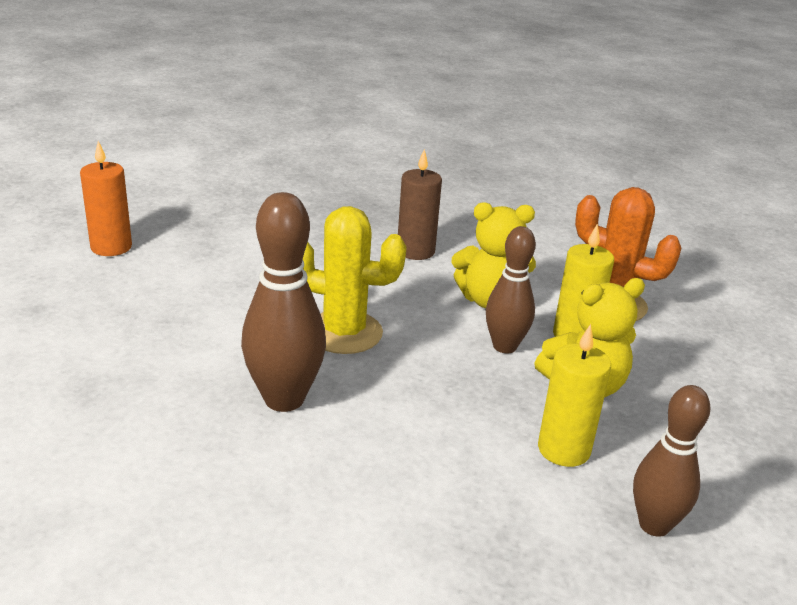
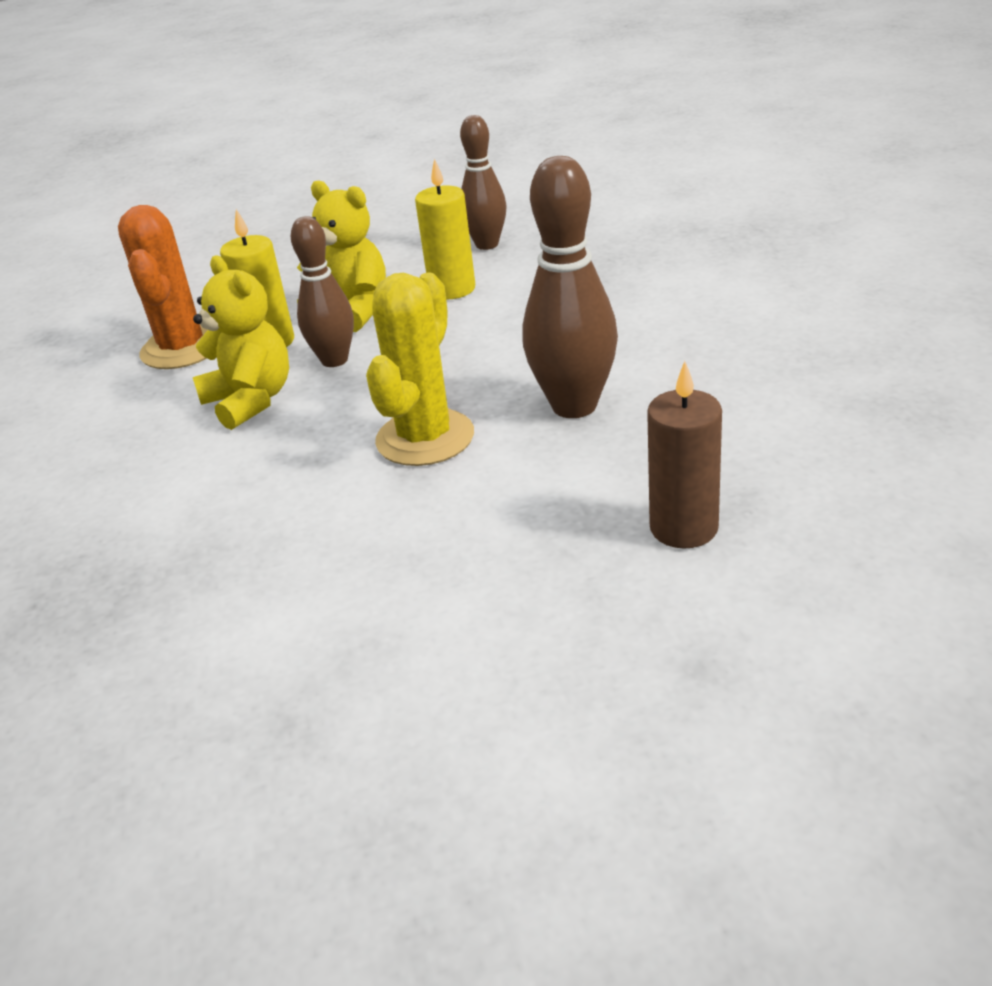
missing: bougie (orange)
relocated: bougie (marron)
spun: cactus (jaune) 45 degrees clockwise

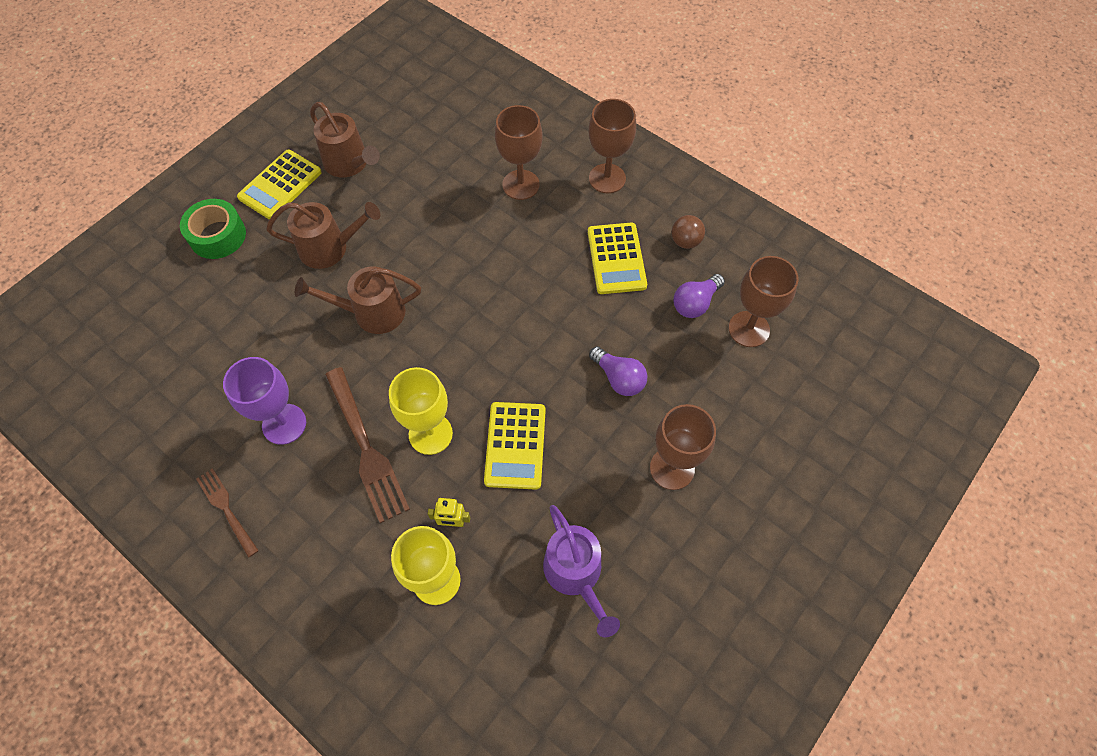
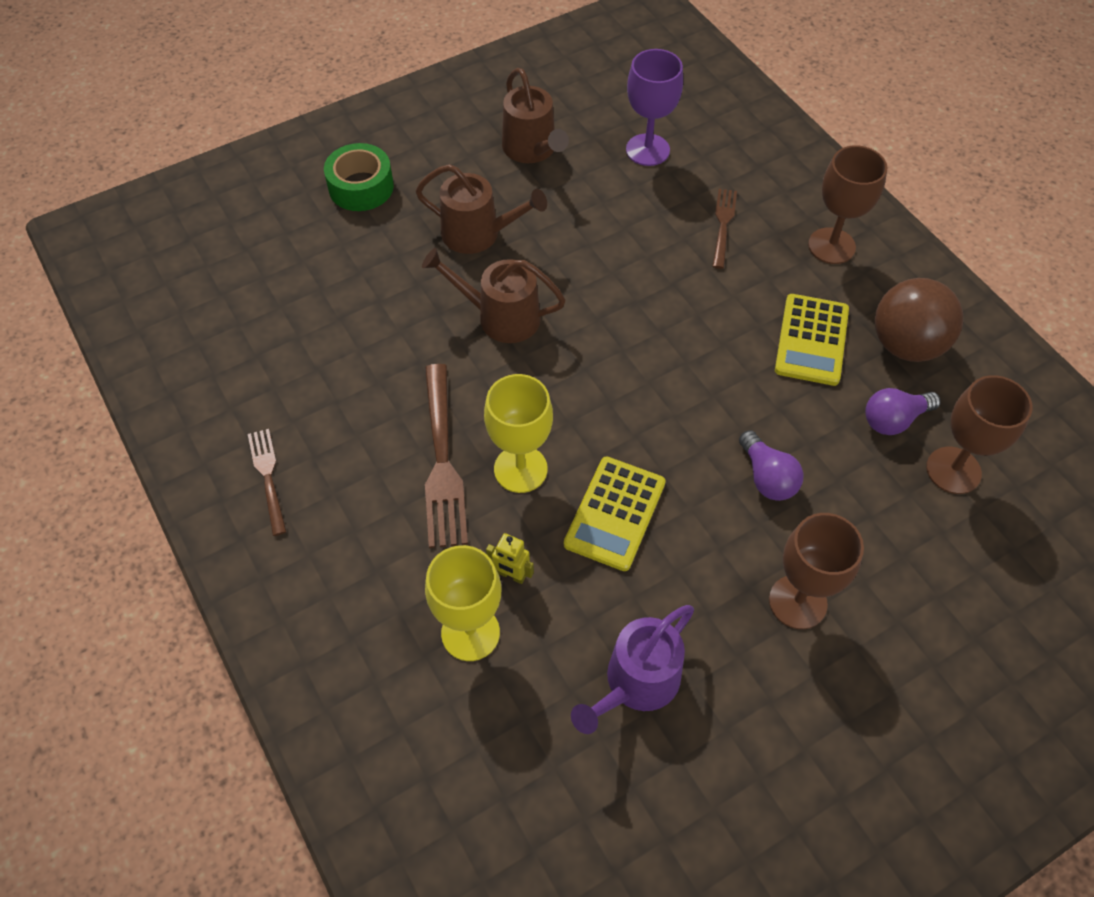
missing: calculatrice (jaune) (no. 1 from left)
relocated: verre à pied (violet)
exchanged: verre à pied (marron) (no. 1 from left) to fourchette (marron) (no. 3 from left)
spun: arrosoir (violet) 45 degrees clockwise
size: balle (marron) x1.93

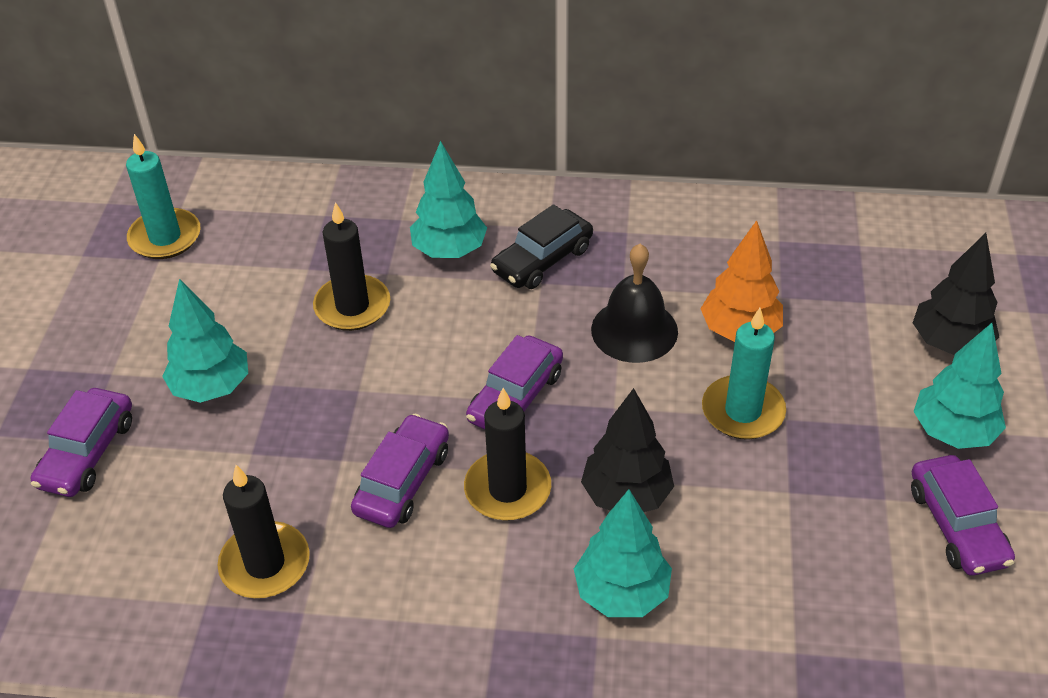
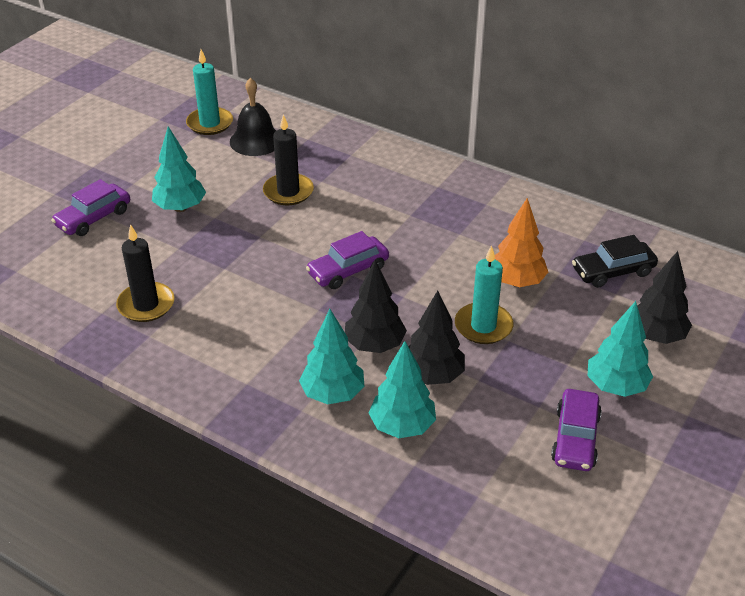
missing: voiture (violet) (no. 2 from left); bougie (noir) (no. 3 from left)
appeared: arbre (noir) (no. 2 from left)
relocated: cloche (noir); arbre (turquoise) (no. 2 from left in the first image) to arbre (turquoise) (no. 3 from left); voiture (noir)

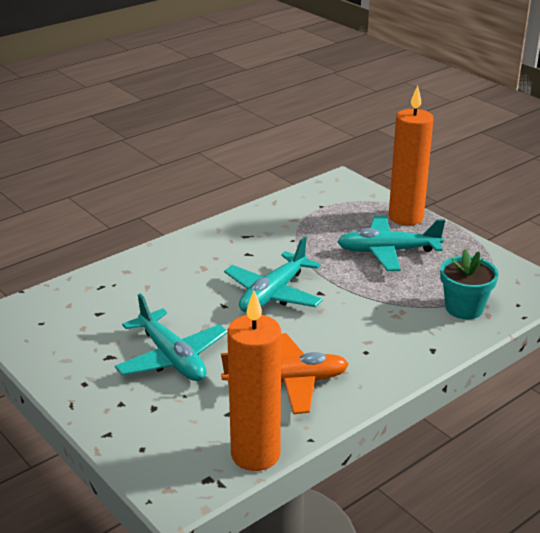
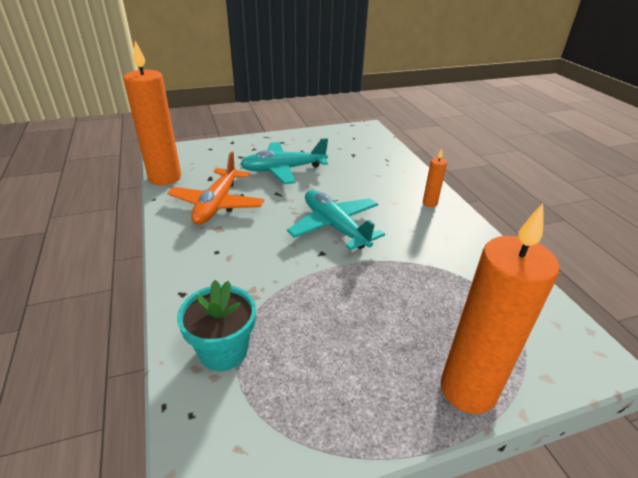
missing: avion (turquoise) (no. 3 from left)
appeared: bougie (orange) (no. 2 from left)

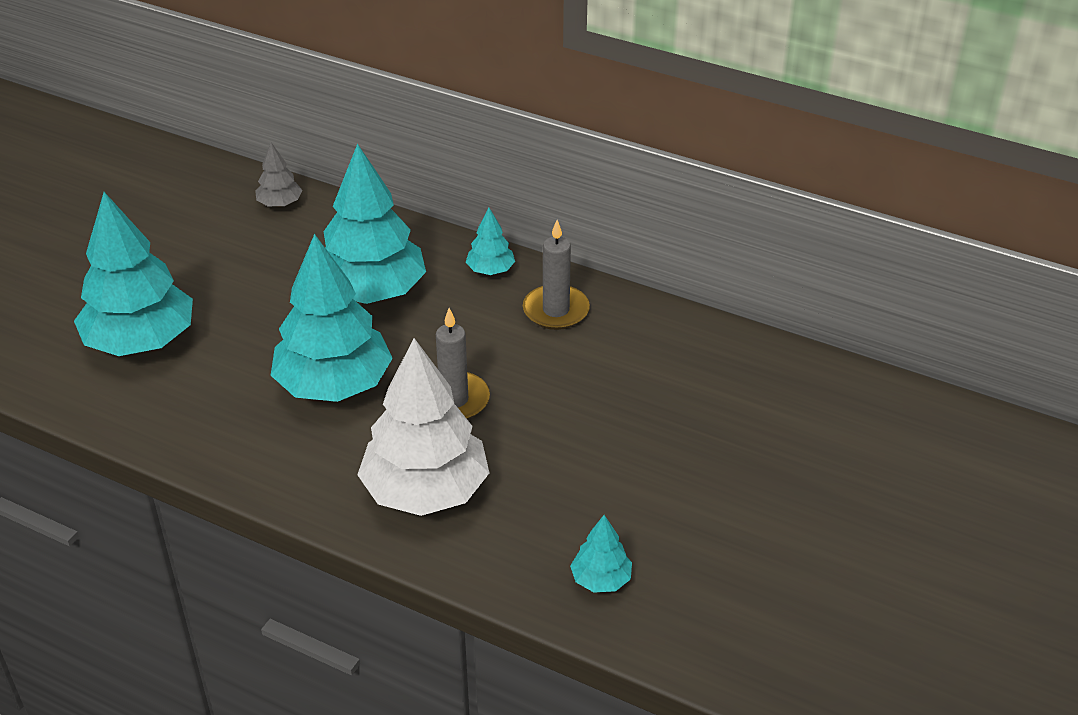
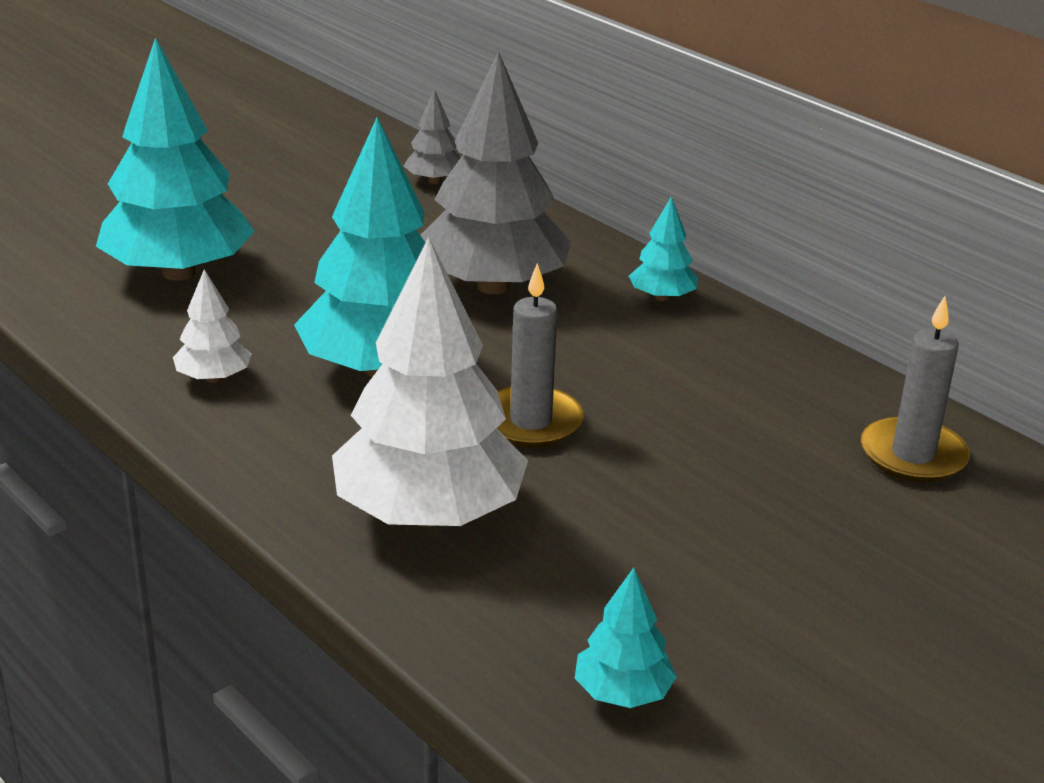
appeared: arbre (blanc) (no. 1 from left)
relocated: bougie (gris) (no. 2 from left)
colour: arbre (turquoise) (no. 3 from left) to arbre (gris) (no. 2 from left)

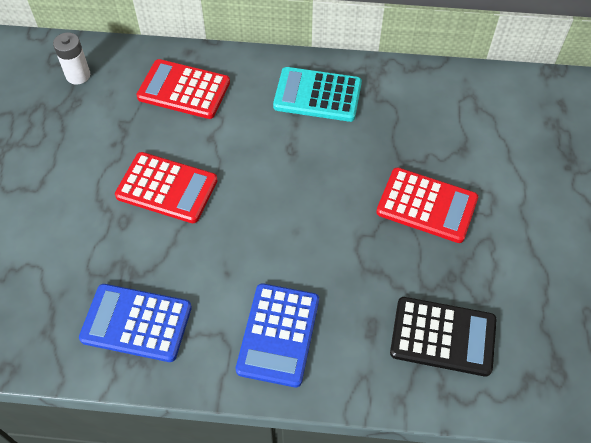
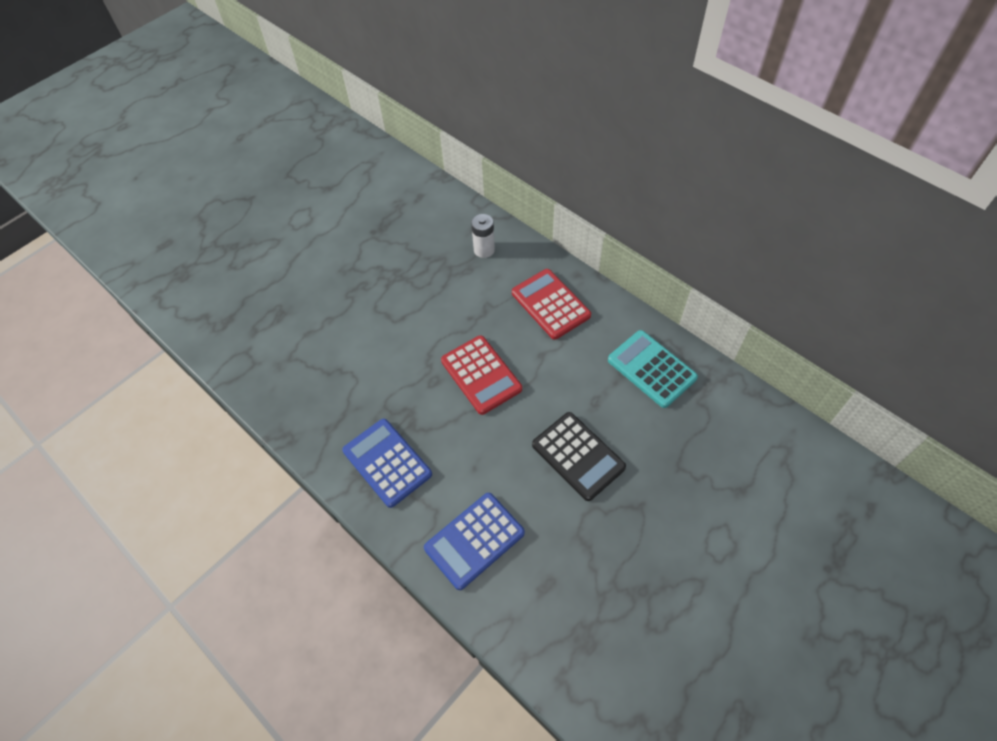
missing: calculatrice (rouge) (no. 3 from left)
relocated: calculatrice (noir)

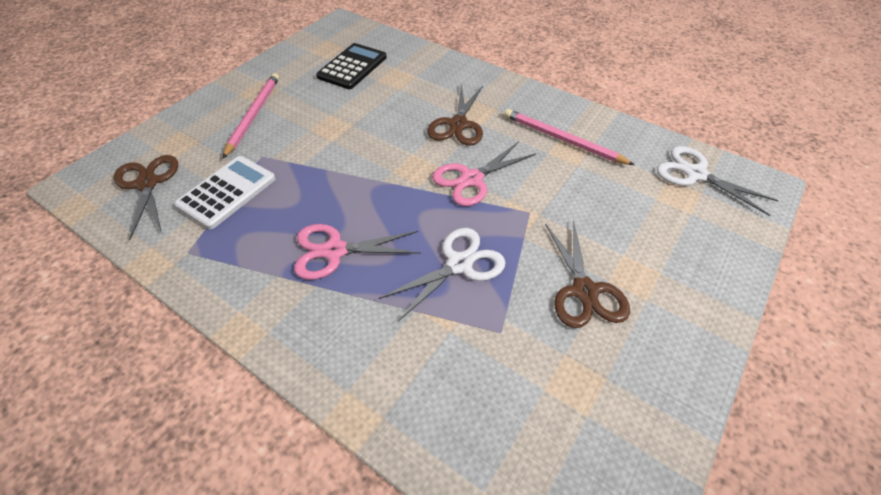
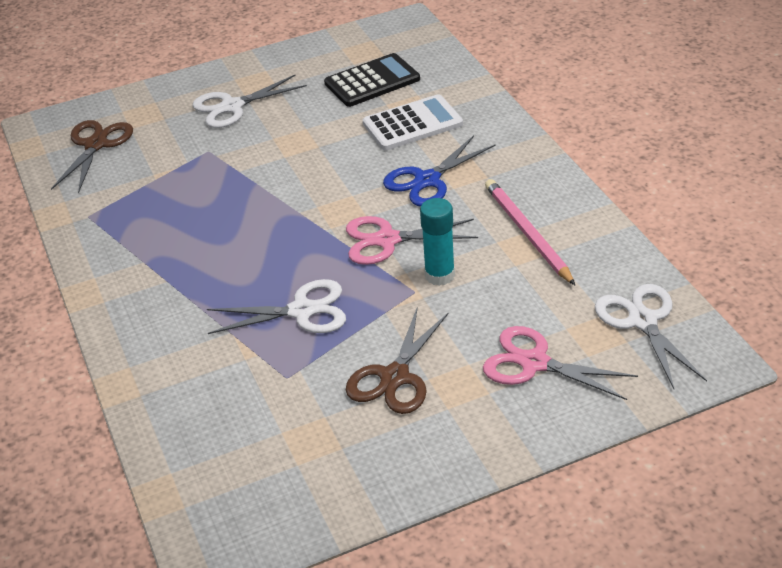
appeared: bâton de colle (turquoise)
relocated: calculatrice (blanc); ciseaux (rose) (no. 1 from left in the first image) to ciseaux (rose) (no. 2 from left)
exchanged: crayon (rose) (no. 1 from left) to ciseaux (blanc) (no. 1 from left)
colour: ciseaux (marron) (no. 2 from left) to ciseaux (bleu)

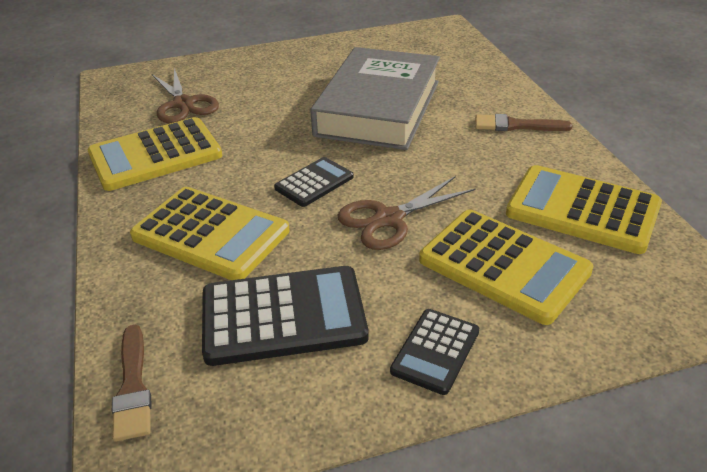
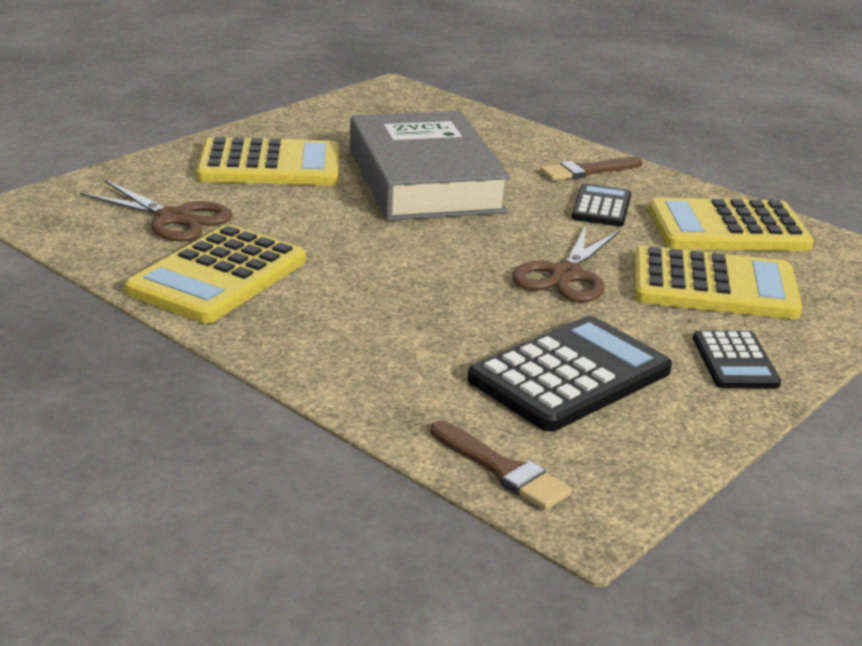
relocated: calculatrice (jaune) (no. 2 from left); calculatrice (noir) (no. 2 from left)

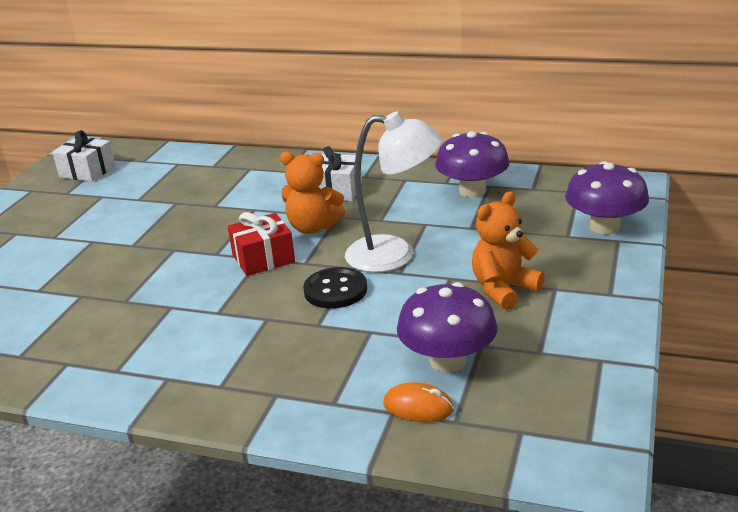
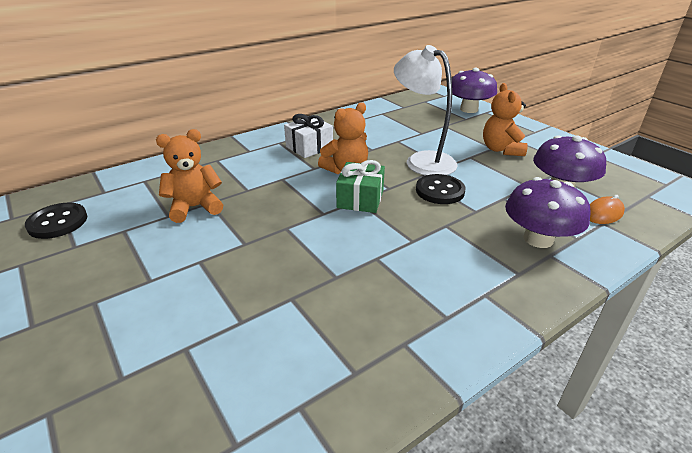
appeared: ours en peluche (orange) (no. 1 from left)
relocated: champignon (violet) (no. 2 from left)
exchanged: cadeau (blanc) (no. 1 from left) to bouton (noir) (no. 1 from left)
colour: cadeau (rouge) to cadeau (vert)
spun: lampe (blanc) 90 degrees counterclockwise

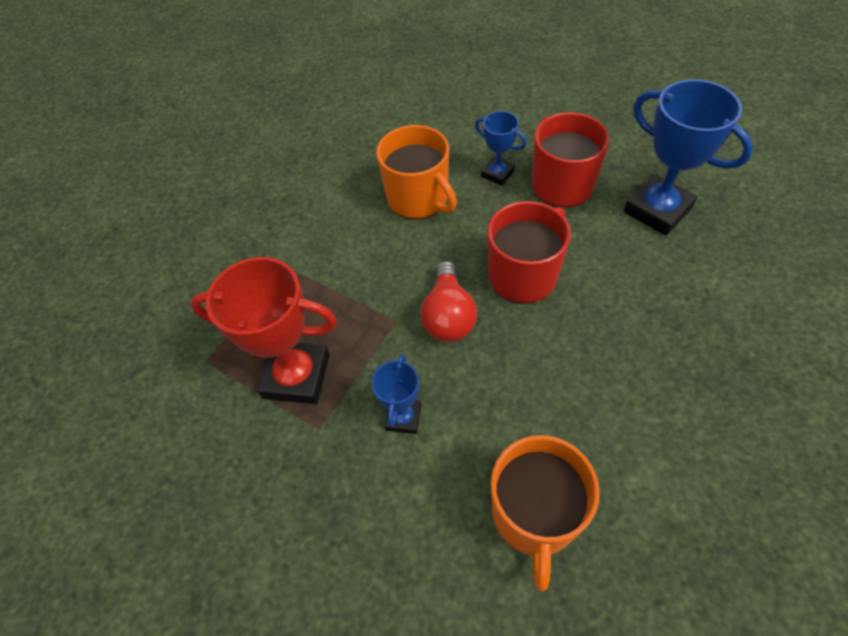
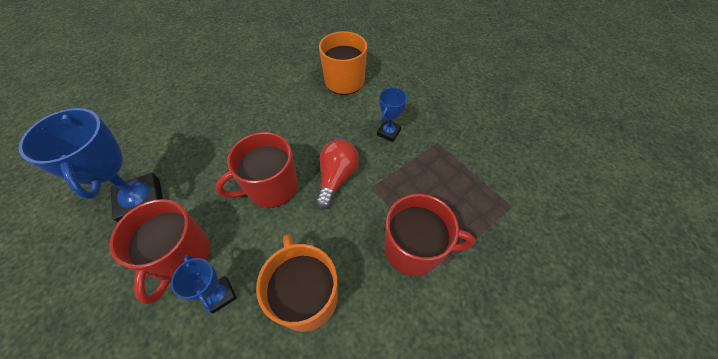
missing: trophée (rouge)
appeared: tasse (rouge) (no. 3 from left)

